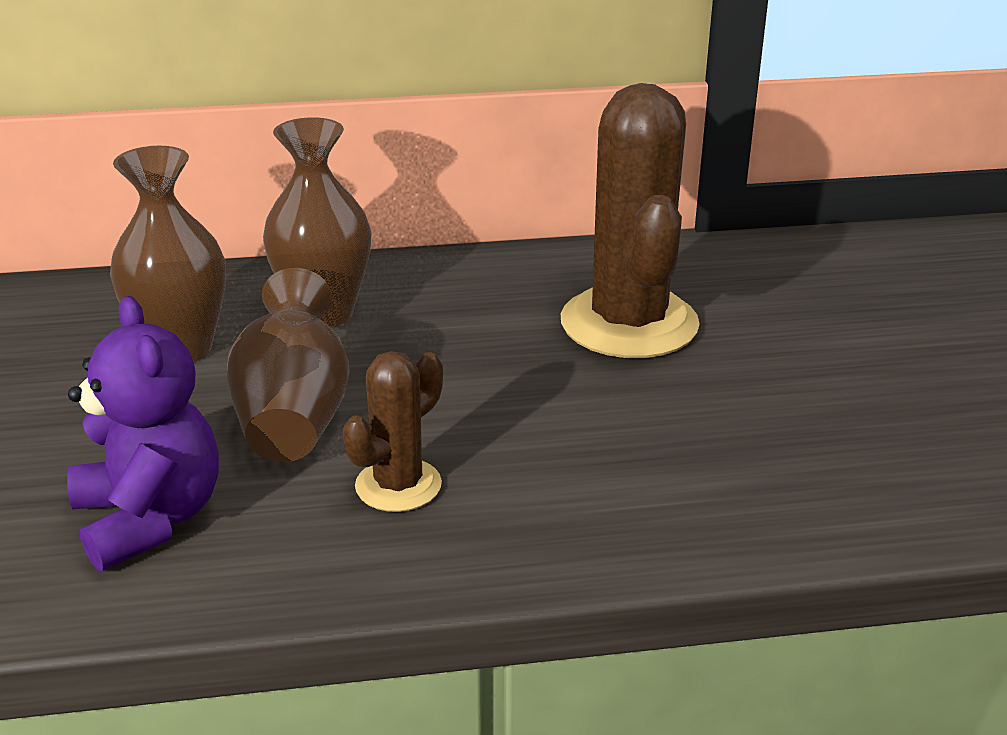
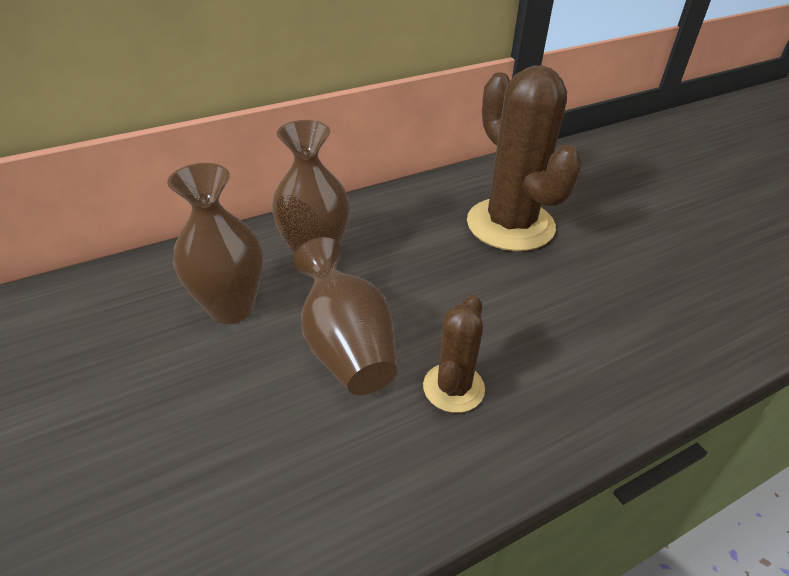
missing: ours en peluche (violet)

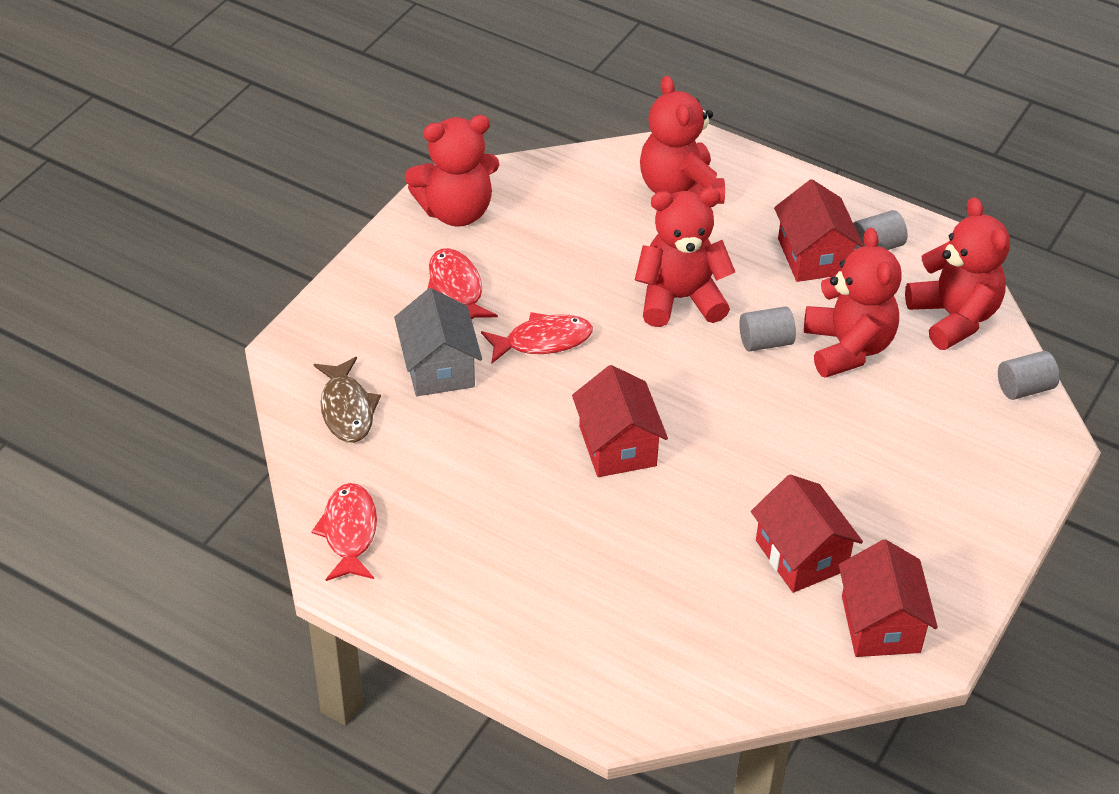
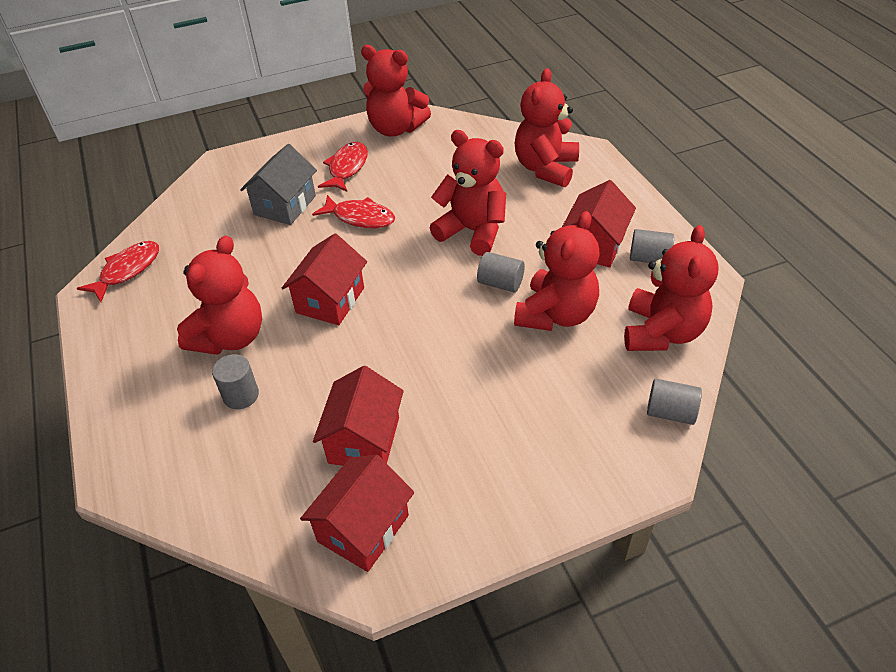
missing: poisson (marron)
appeared: ours en peluche (rouge) (no. 1 from left); cylindre (gris) (no. 1 from left)

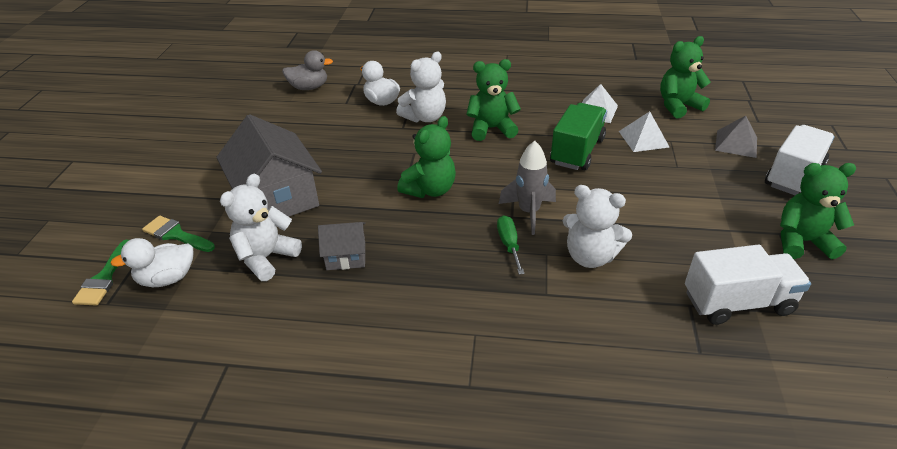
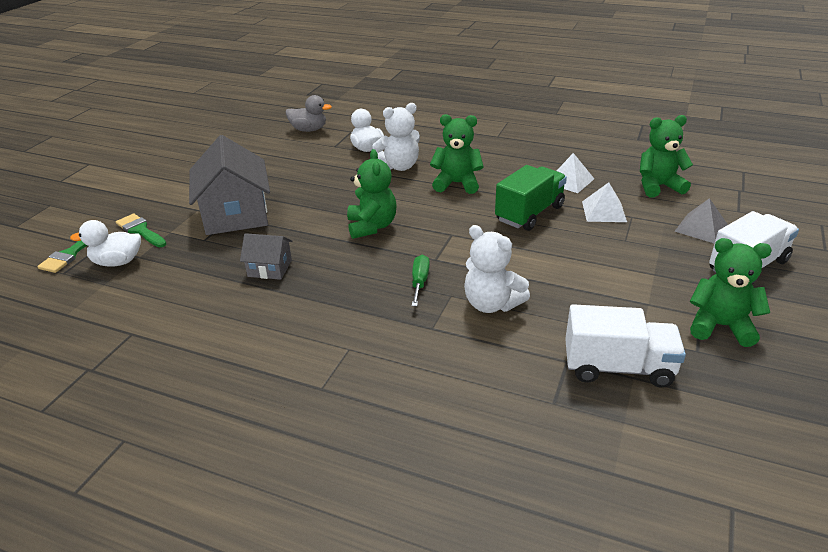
missing: ours en peluche (blanc) (no. 1 from left); fusée (gris)
spun: ours en peluche (vert) (no. 1 from left) 60 degrees counterclockwise

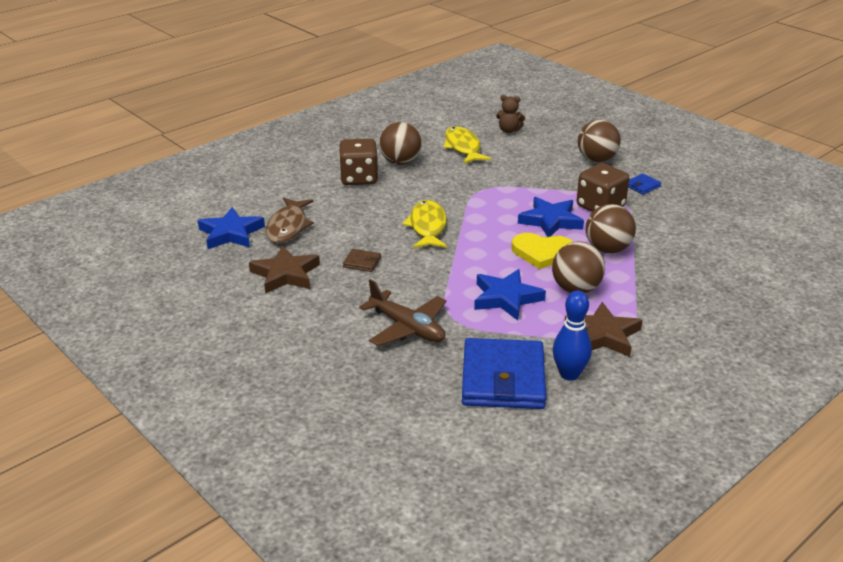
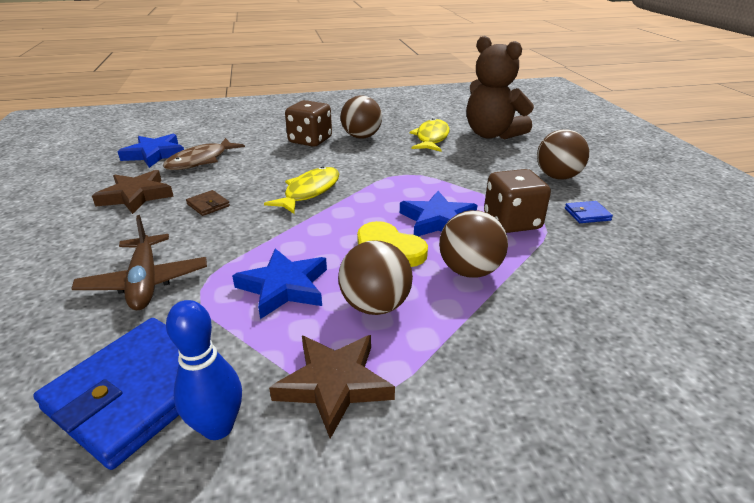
size: ours en peluche (marron) x2.28

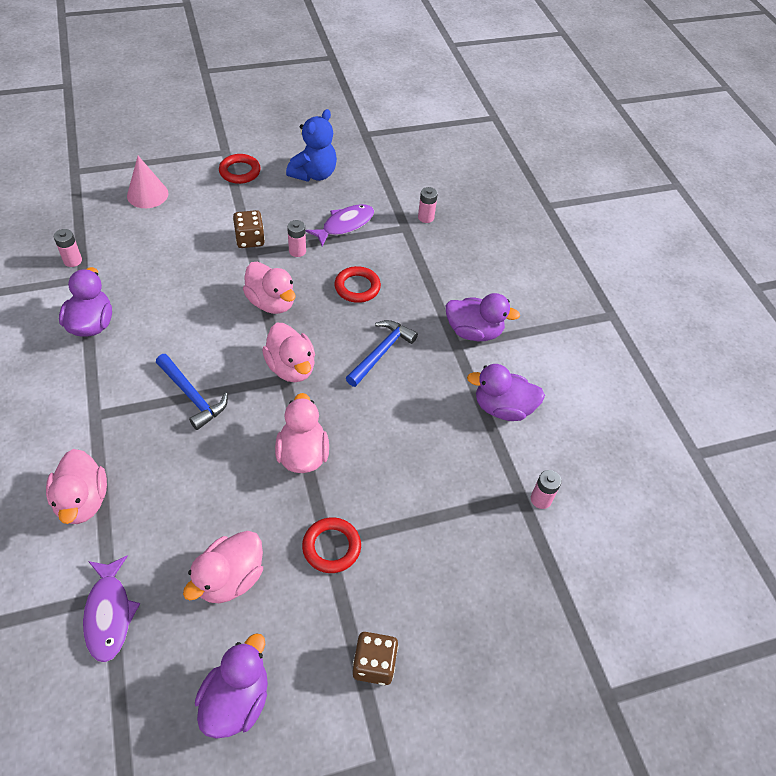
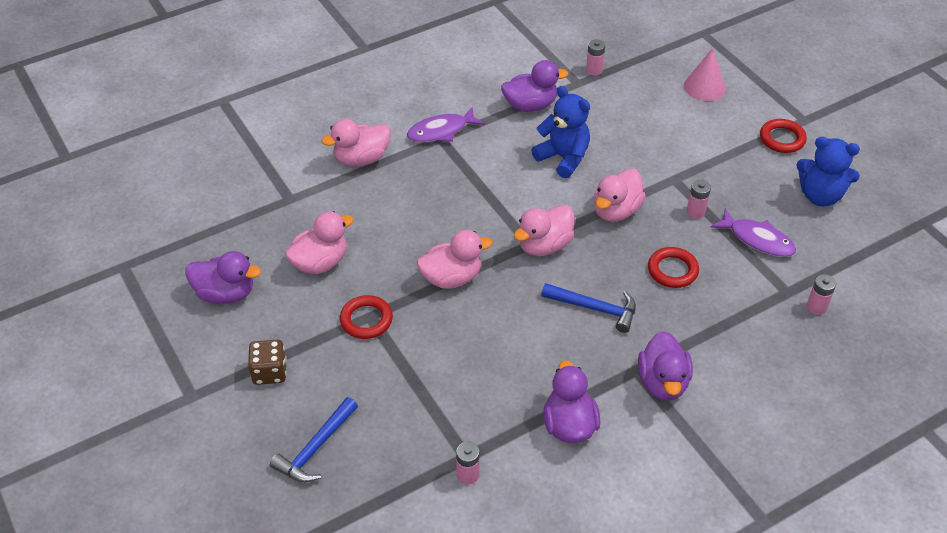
missing: dé (marron) (no. 1 from left)
appeared: ours en peluche (bleu) (no. 1 from left)
relocated: marteau (bleu) (no. 1 from left); poisson (violet) (no. 1 from left)
spun: canard (rose) (no. 2 from left in the first image) 120 degrees clockwise

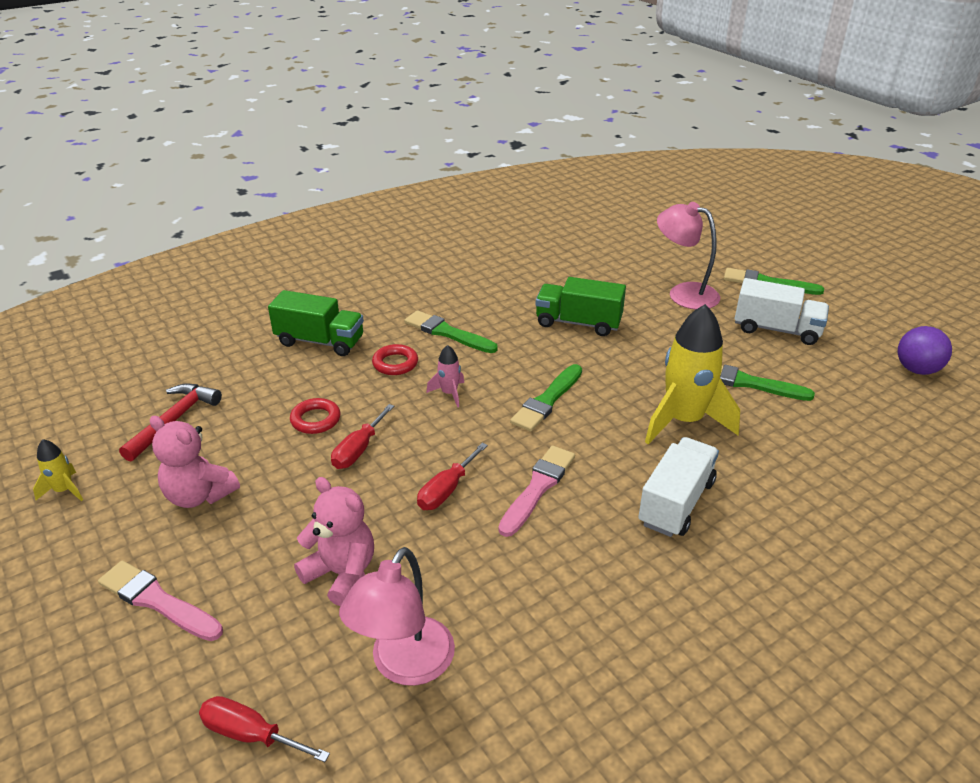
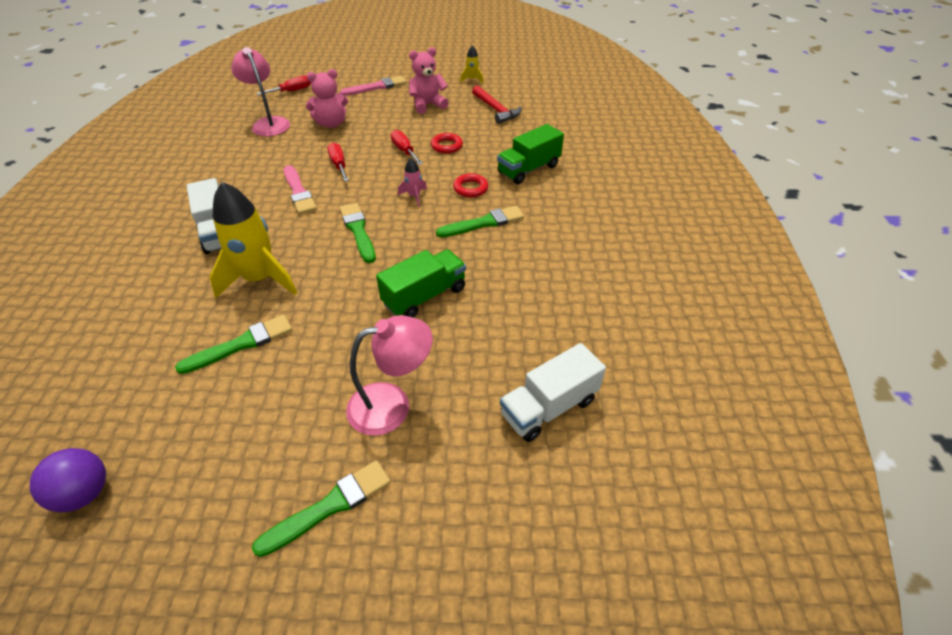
relocated: camion (blanc) (no. 2 from left)

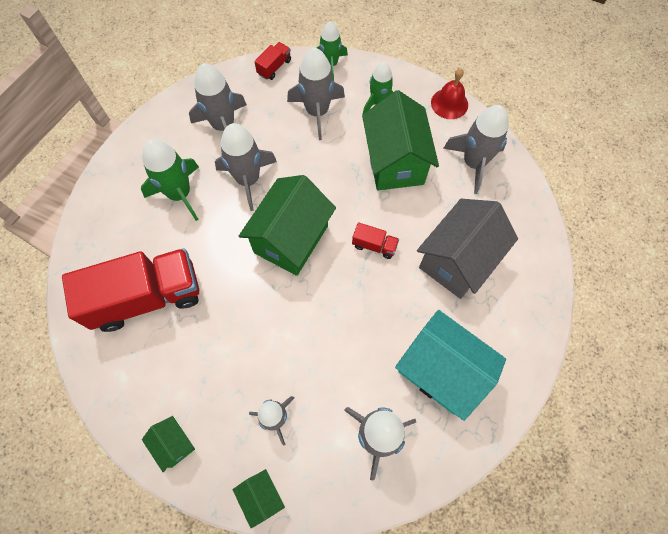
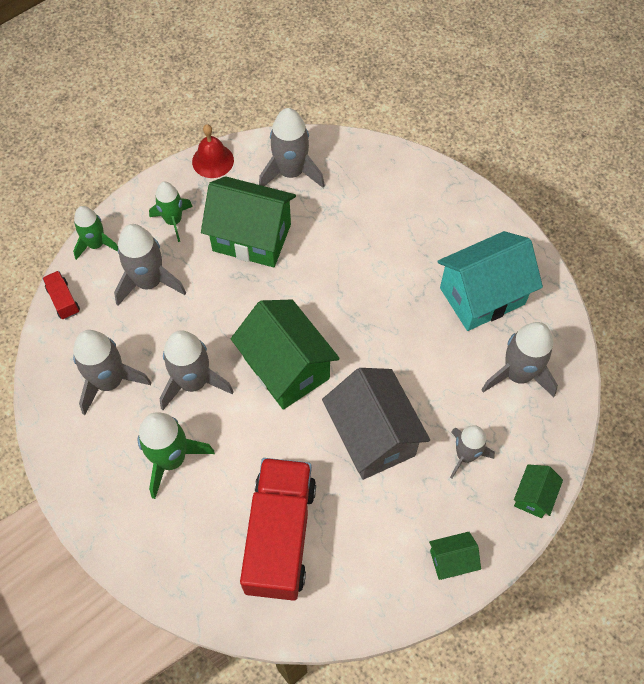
missing: camion (rouge) (no. 3 from left)
relocated: maison (gris)
spun: maison (vert) (no. 2 from left in the first image) 60 degrees counterclockwise

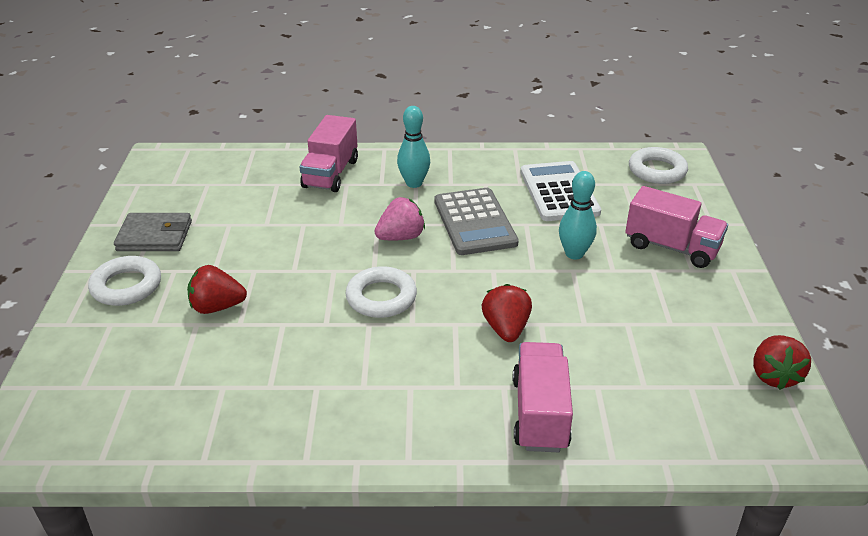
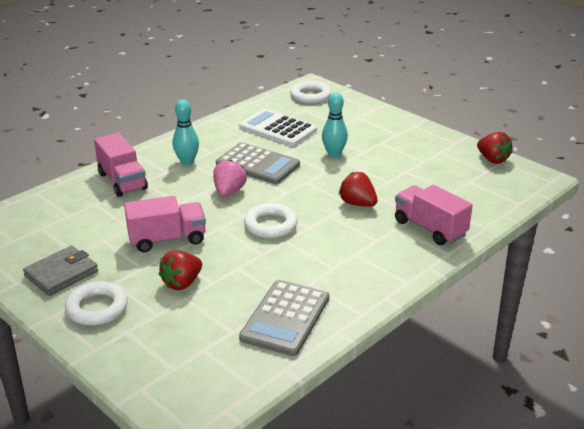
appeared: calculatrice (gris) (no. 2 from left)
relocated: camion (rose) (no. 3 from left in the first image) to camion (rose) (no. 2 from left)

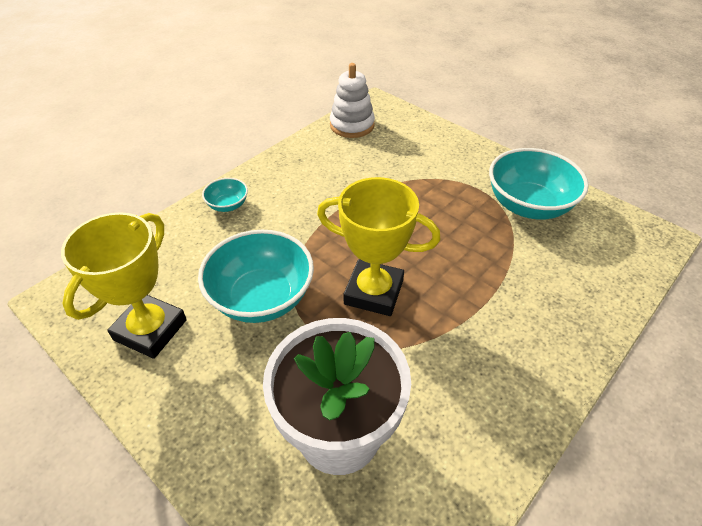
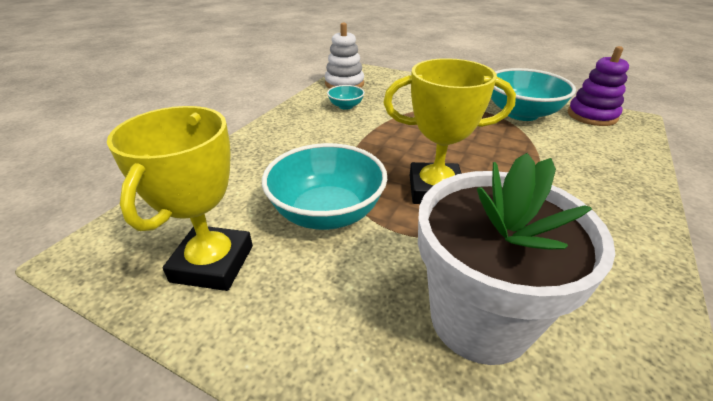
appeared: jouet à empiler (violet)
relocated: bol (turquoise) (no. 1 from left in the first image) to bol (turquoise) (no. 2 from left)

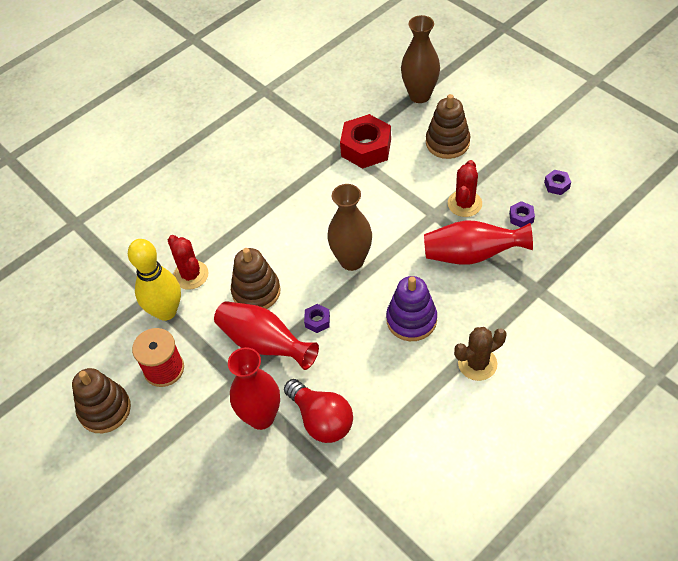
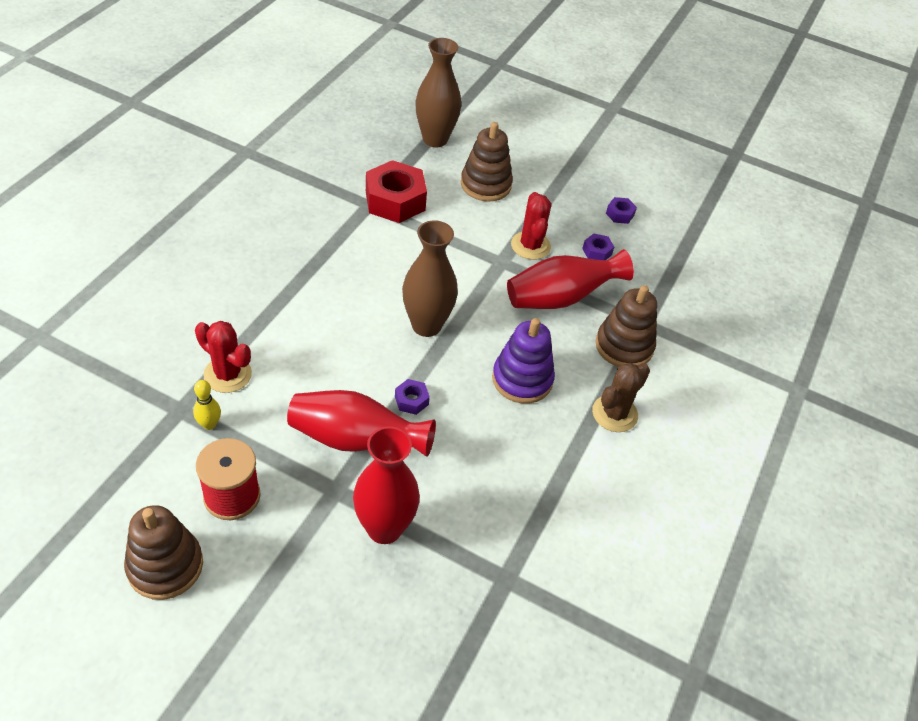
missing: ampoule (rouge)
relocated: jouet à empiler (marron) (no. 2 from left in the first image) to jouet à empiler (marron) (no. 3 from left)
size: quille (jaune) x0.45

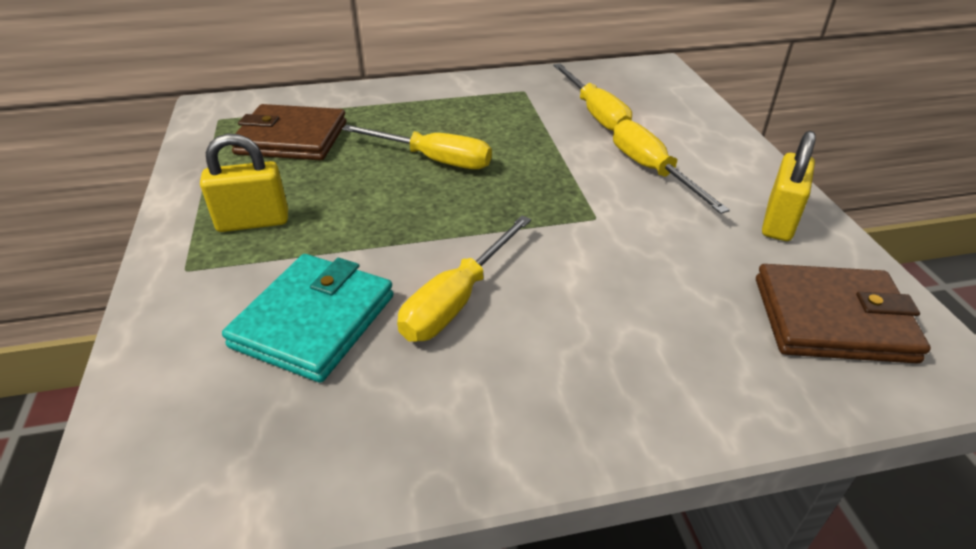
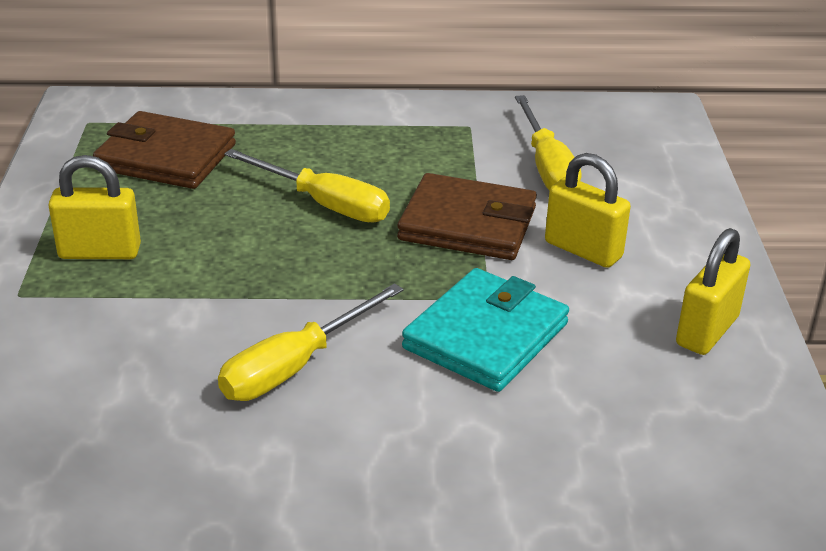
relocated: portefeuille (marron) (no. 2 from left); portefeuille (turquoise)
exchanged: tournevis (jaune) (no. 4 from left) to cadenas (jaune) (no. 2 from left)

